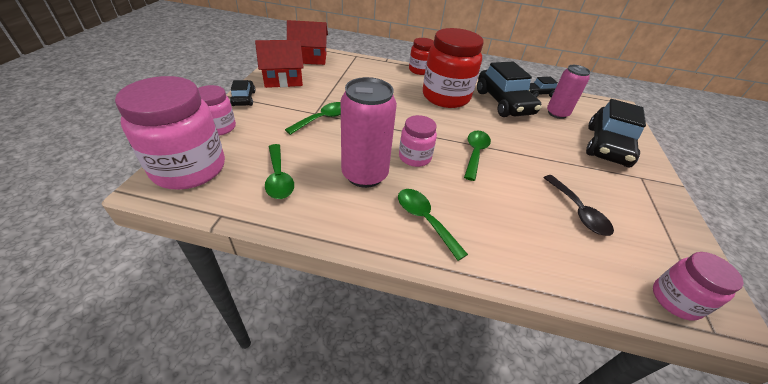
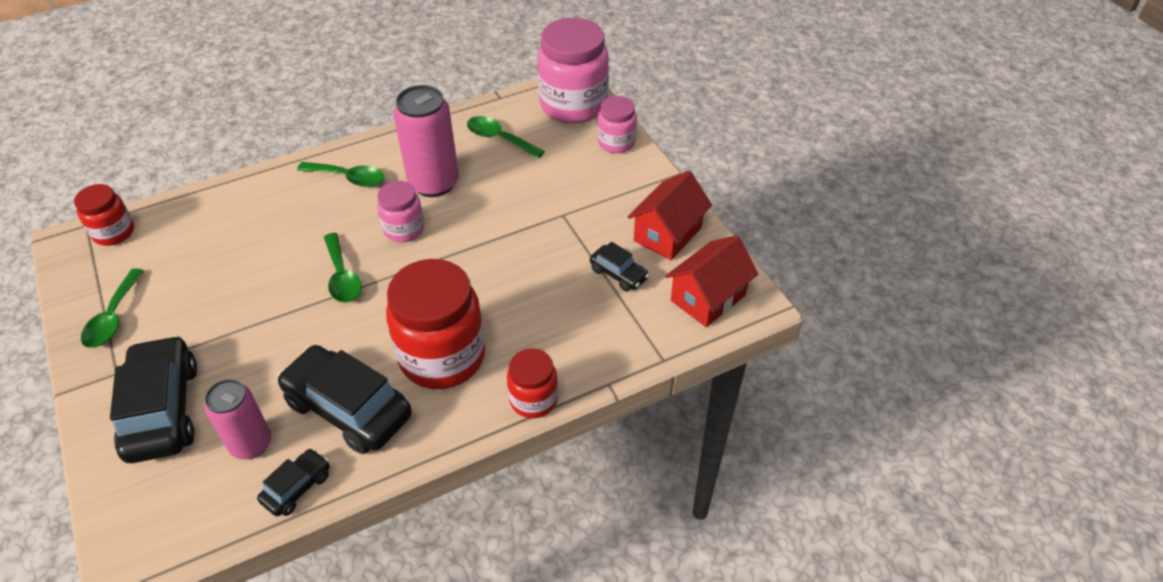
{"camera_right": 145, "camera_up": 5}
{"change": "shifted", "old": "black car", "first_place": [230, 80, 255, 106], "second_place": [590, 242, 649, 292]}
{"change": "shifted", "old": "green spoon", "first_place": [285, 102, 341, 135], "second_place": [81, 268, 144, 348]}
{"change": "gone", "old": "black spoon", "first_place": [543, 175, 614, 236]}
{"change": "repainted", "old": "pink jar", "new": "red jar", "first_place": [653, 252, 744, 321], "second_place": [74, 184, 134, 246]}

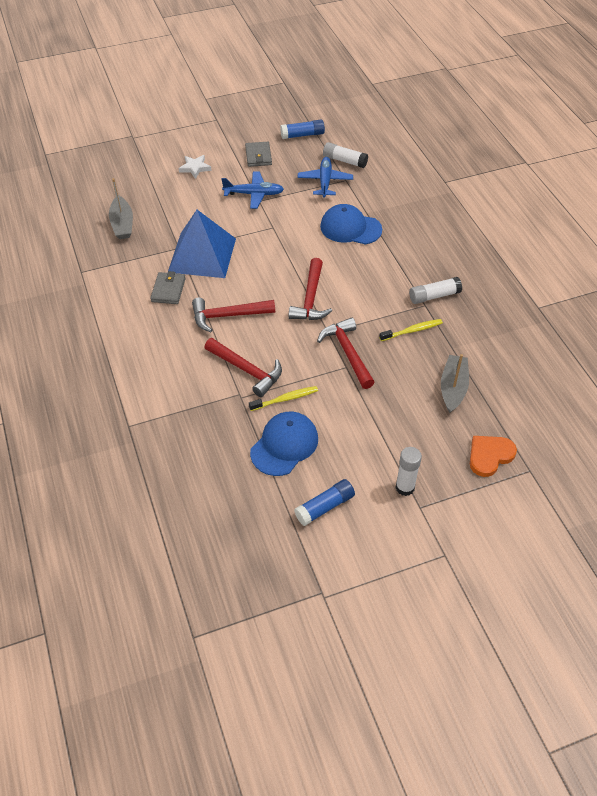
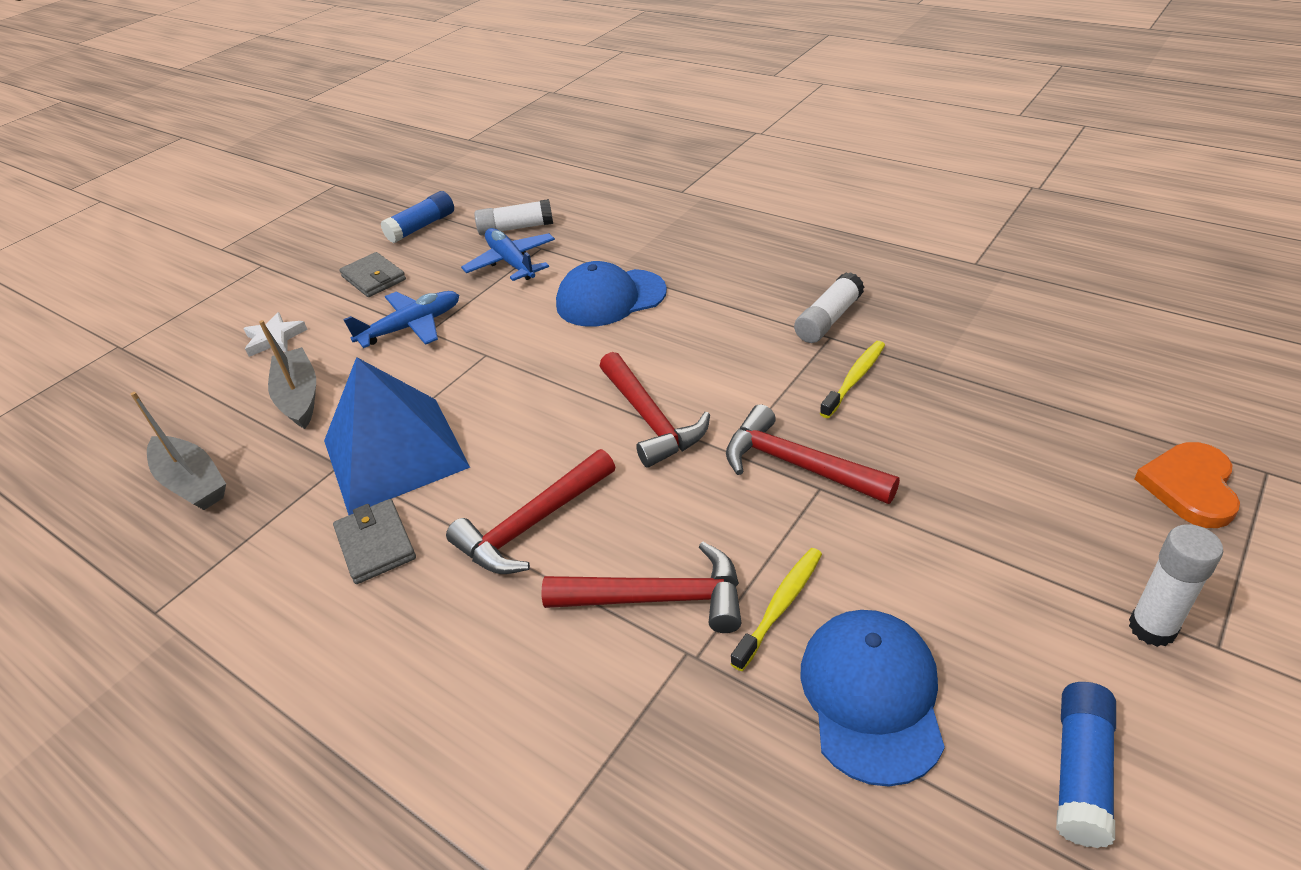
{"camera_right": -30, "camera_up": -10}
{"change": "shifted", "old": "grey boat", "first_place": [441, 354, 469, 413], "second_place": [259, 320, 316, 429]}

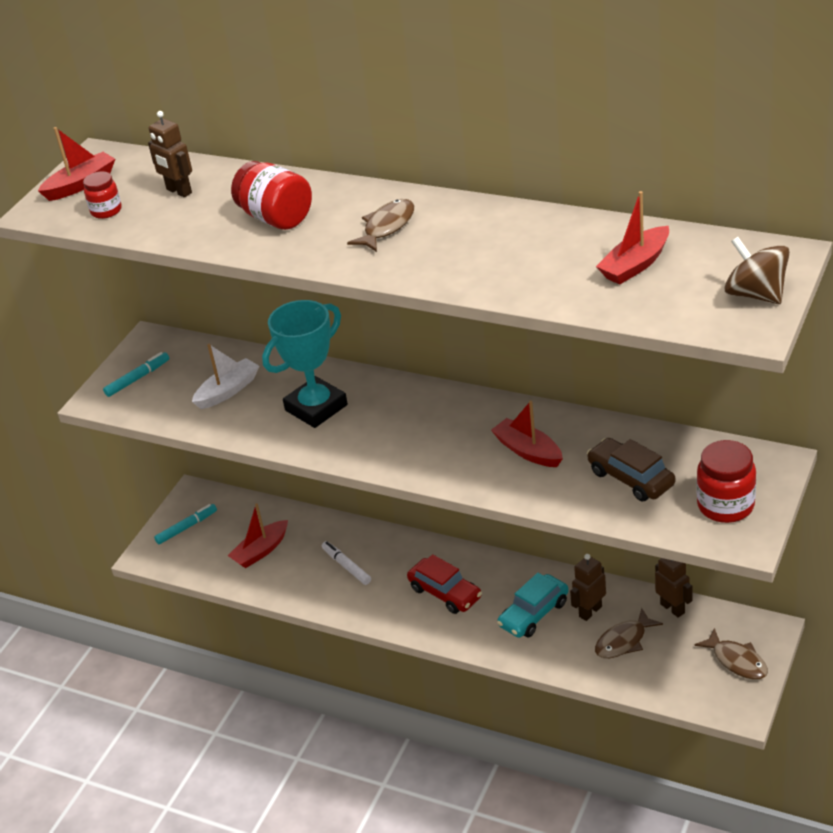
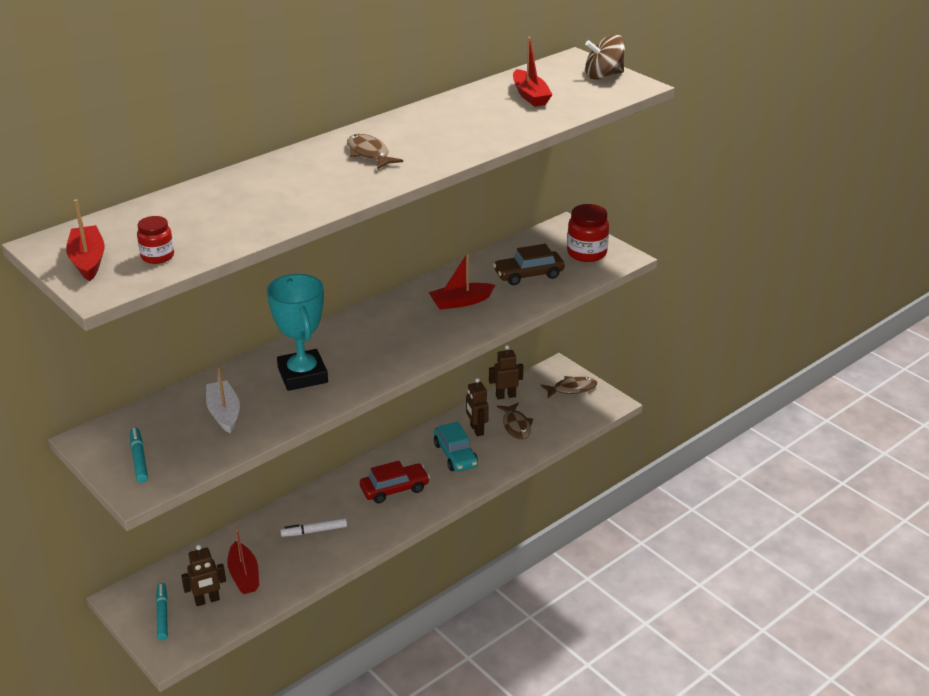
{"camera_right": -70, "camera_up": -5}
{"change": "shifted", "old": "brown robot", "first_place": [148, 111, 192, 197], "second_place": [181, 545, 226, 606]}
{"change": "gone", "old": "red jar", "first_place": [231, 161, 312, 230]}

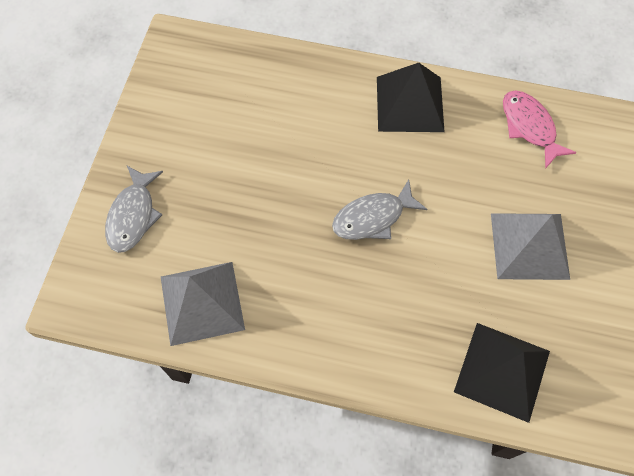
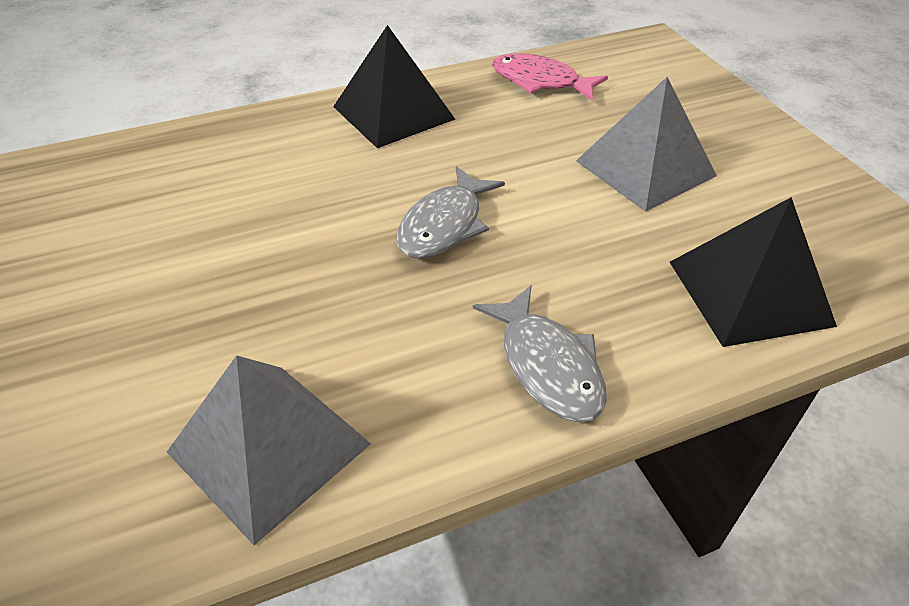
{"camera_right": -35, "camera_up": -20}
{"change": "shifted", "old": "grey fish", "first_place": [105, 166, 163, 253], "second_place": [473, 285, 607, 422]}

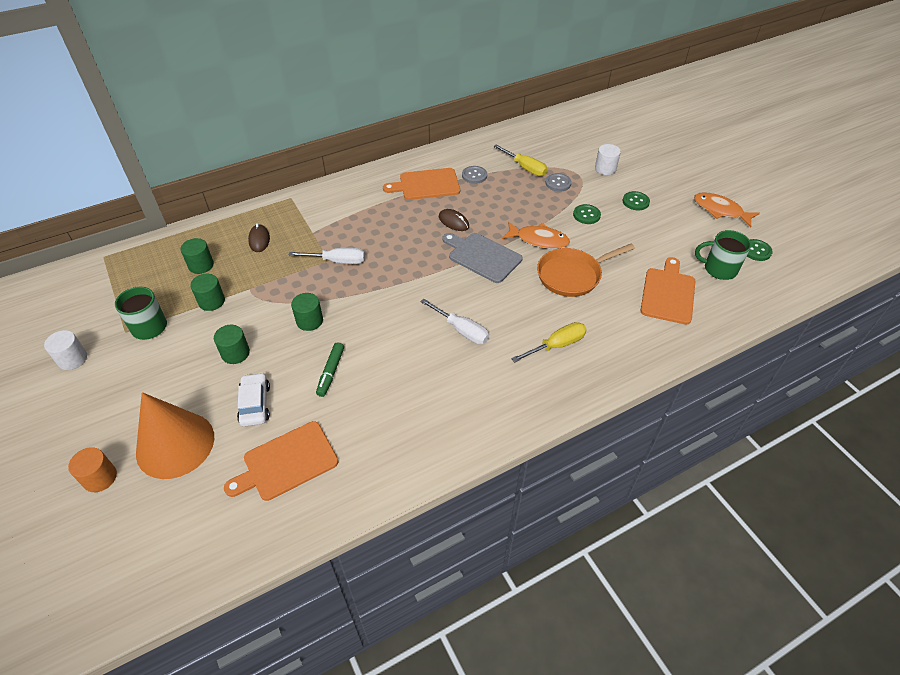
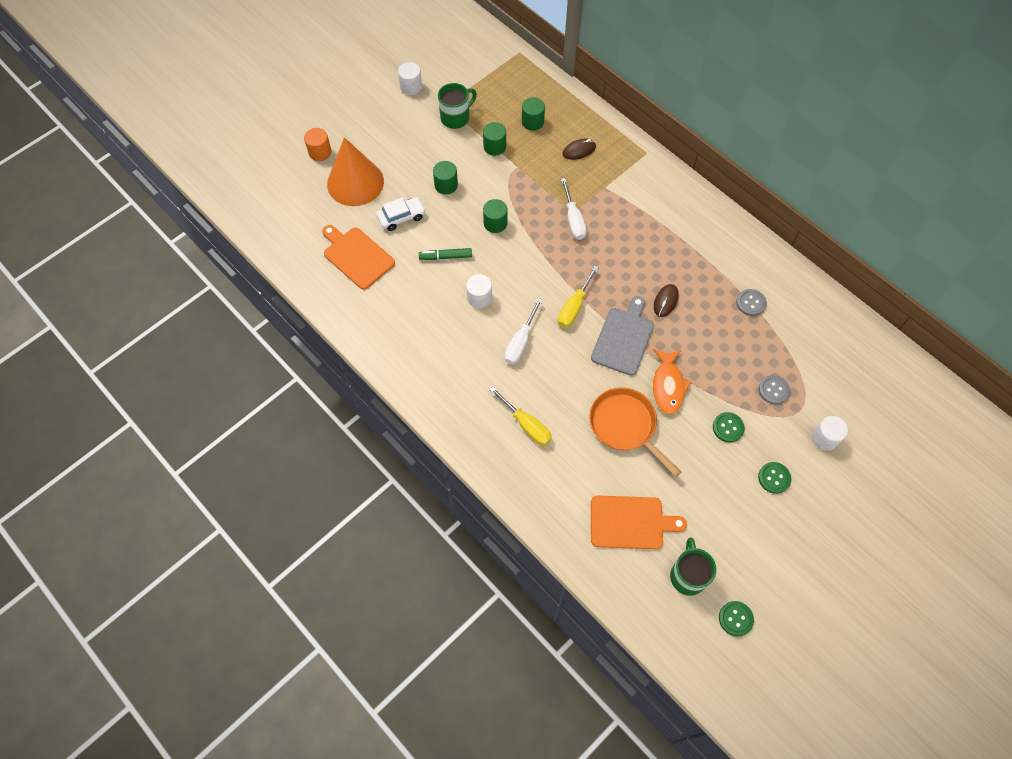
{"camera_right": 75, "camera_up": 15}
{"change": "shifted", "old": "yellow screwdriver", "first_place": [493, 145, 548, 176], "second_place": [558, 266, 599, 328]}
{"change": "gone", "old": "orange cutting board", "first_place": [383, 168, 460, 200]}
{"change": "gone", "old": "orange fish", "first_place": [694, 192, 760, 227]}
{"change": "new", "new": "white cylinder", "second_place": [466, 274, 492, 308]}

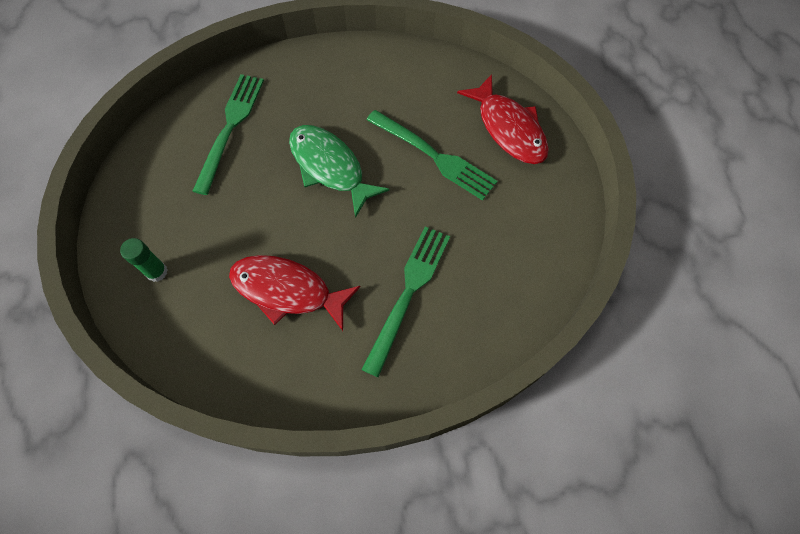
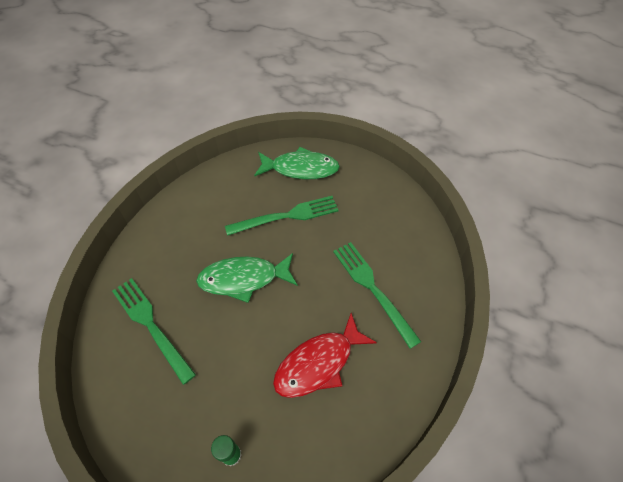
{"camera_right": -55, "camera_up": -10}
{"change": "repainted", "old": "red fish", "new": "green fish", "first_place": [457, 74, 549, 164], "second_place": [254, 147, 340, 179]}

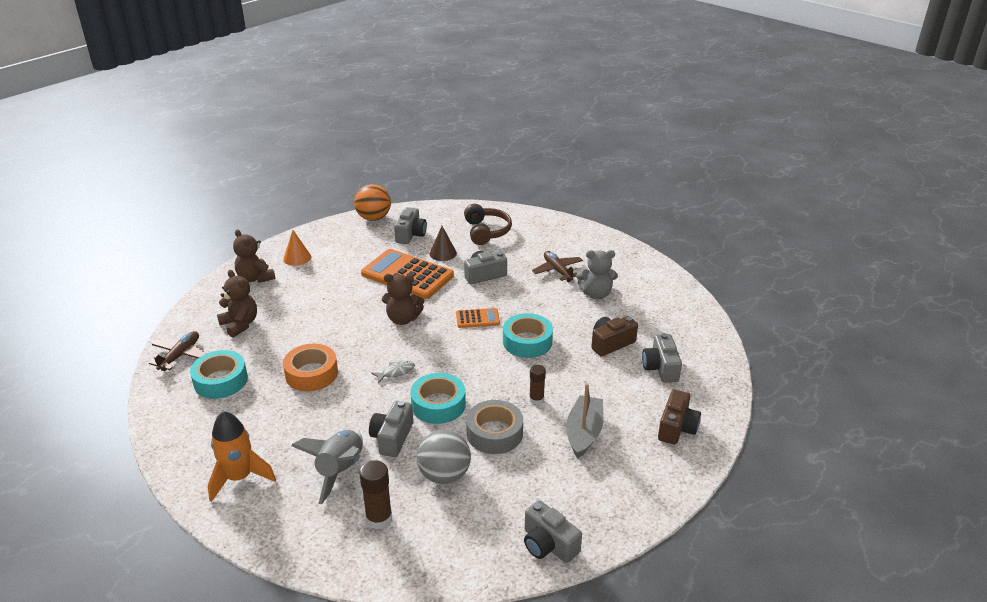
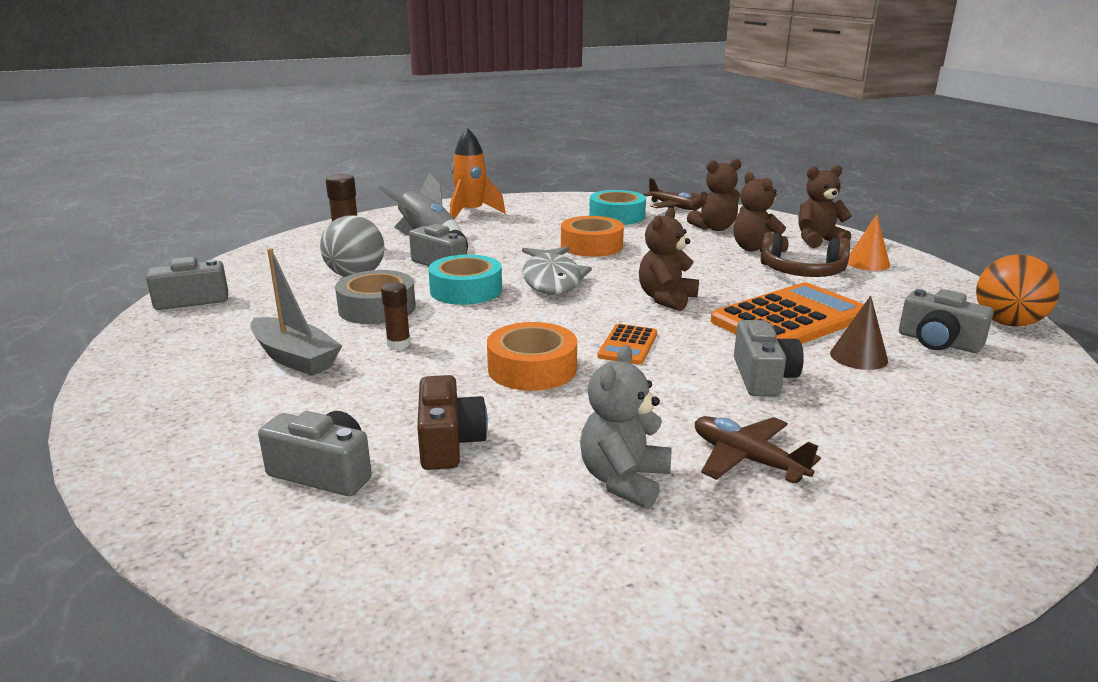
{"camera_right": 115, "camera_up": -10}
{"change": "shifted", "old": "brown headphones", "first_place": [464, 204, 512, 245], "second_place": [760, 232, 850, 277]}
{"change": "rotated", "old": "brown plane", "first_place": [532, 251, 583, 282], "second_place": [695, 416, 821, 484], "degrees": -135}
{"change": "repainted", "old": "turquoise tape", "new": "orange tape", "first_place": [503, 313, 553, 358], "second_place": [487, 322, 577, 391]}
{"change": "scaled", "old": "grey fish", "first_place": [371, 361, 415, 383], "second_place": [522, 247, 592, 295], "factor": 2.17}
{"change": "gone", "old": "brown camera", "first_place": [658, 389, 701, 445]}
{"change": "new", "new": "brown teddy bear", "second_place": [733, 172, 789, 252]}

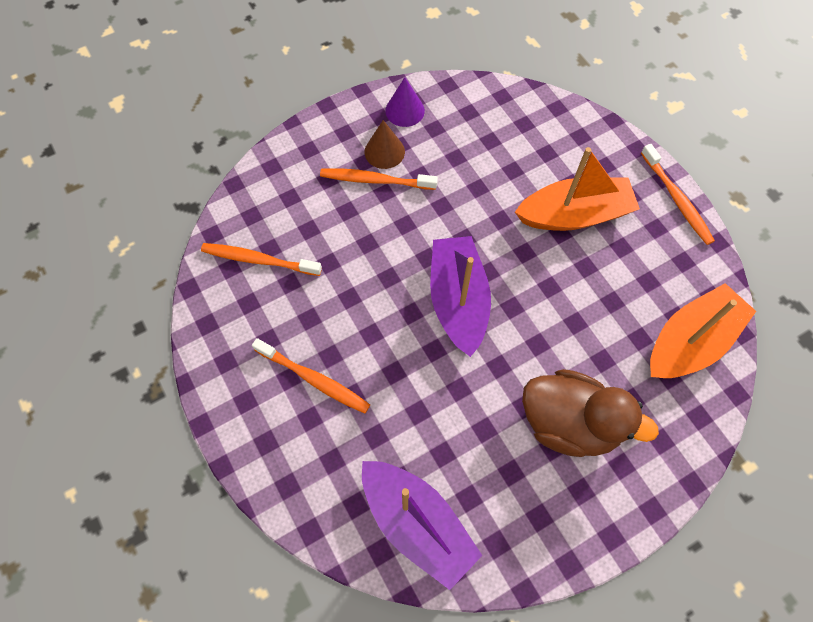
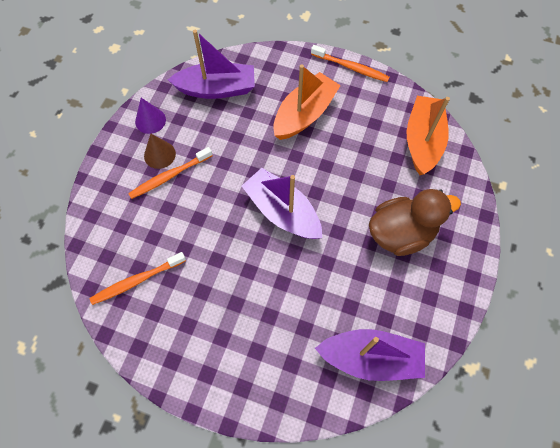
{"camera_right": -40, "camera_up": 0}
{"change": "gone", "old": "orange toothbrush", "first_place": [252, 338, 370, 414]}
{"change": "new", "new": "purple boat", "second_place": [168, 30, 255, 99]}

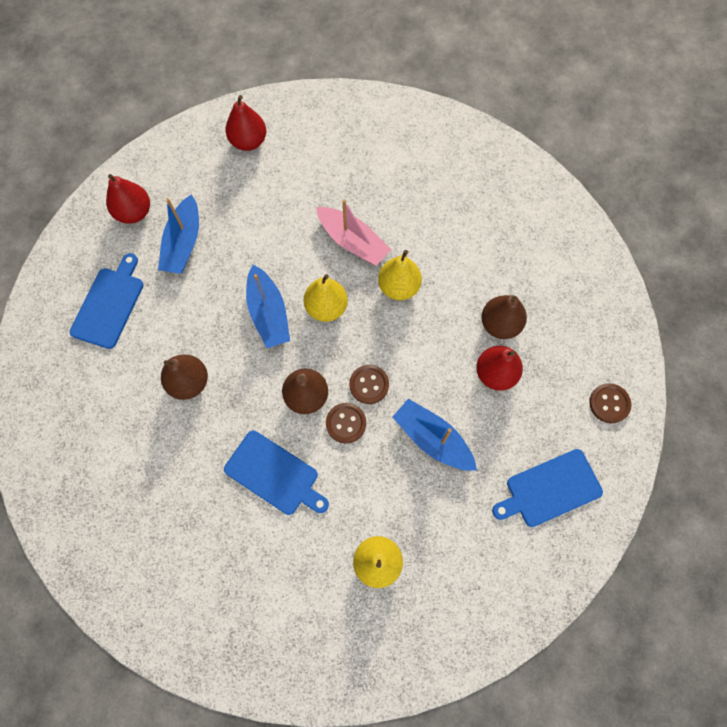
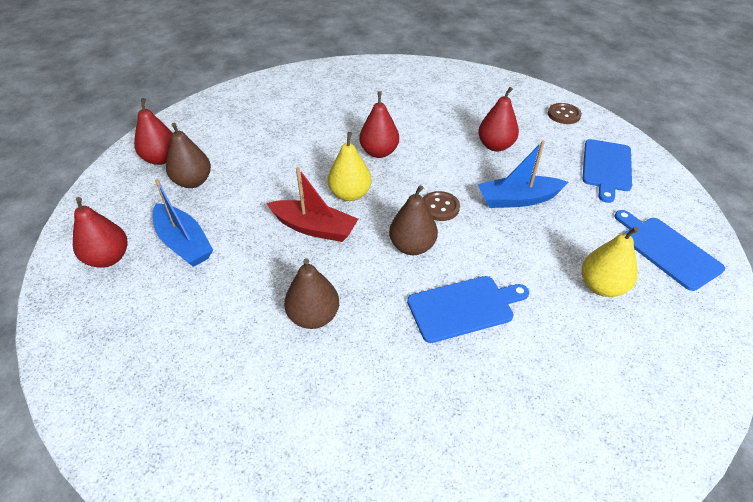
{"camera_right": -50, "camera_up": -25}
{"change": "gone", "old": "pink boat", "first_place": [316, 200, 391, 266]}
{"change": "repainted", "old": "yellow pear", "new": "red pear", "first_place": [378, 250, 422, 300], "second_place": [359, 92, 399, 158]}
{"change": "shifted", "old": "blue cutting board", "first_place": [69, 253, 144, 349], "second_place": [614, 210, 725, 291]}
{"change": "repainted", "old": "blue boat", "new": "red boat", "first_place": [246, 265, 290, 348], "second_place": [267, 167, 358, 242]}
{"change": "shifted", "old": "brown pear", "first_place": [481, 295, 527, 339], "second_place": [166, 123, 211, 188]}
{"change": "gone", "old": "brown button", "first_place": [326, 403, 366, 444]}

